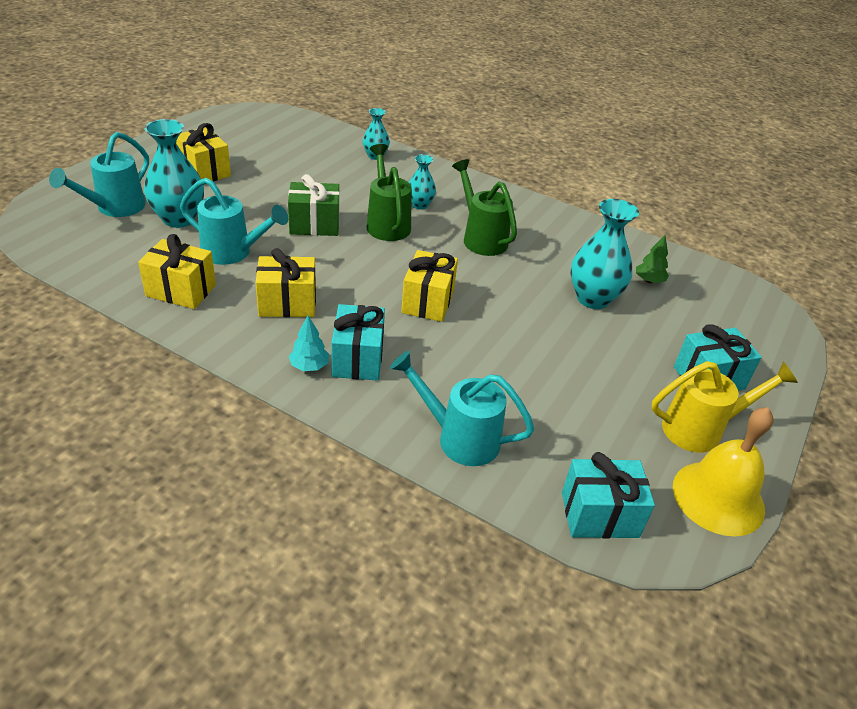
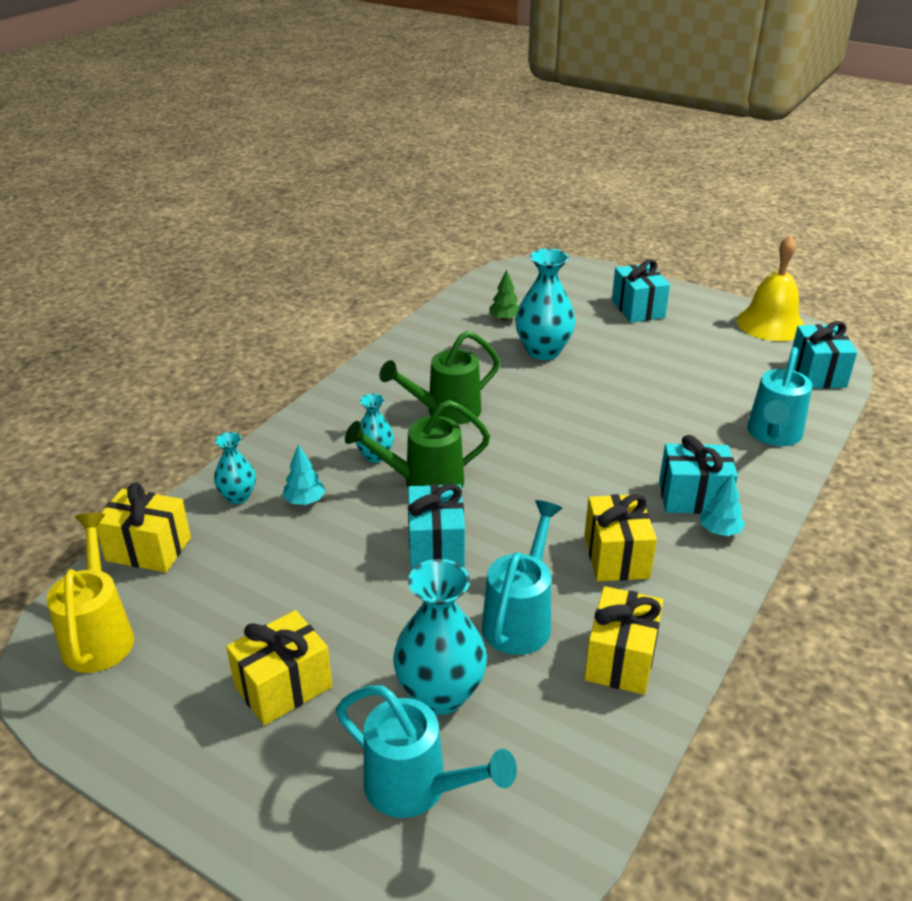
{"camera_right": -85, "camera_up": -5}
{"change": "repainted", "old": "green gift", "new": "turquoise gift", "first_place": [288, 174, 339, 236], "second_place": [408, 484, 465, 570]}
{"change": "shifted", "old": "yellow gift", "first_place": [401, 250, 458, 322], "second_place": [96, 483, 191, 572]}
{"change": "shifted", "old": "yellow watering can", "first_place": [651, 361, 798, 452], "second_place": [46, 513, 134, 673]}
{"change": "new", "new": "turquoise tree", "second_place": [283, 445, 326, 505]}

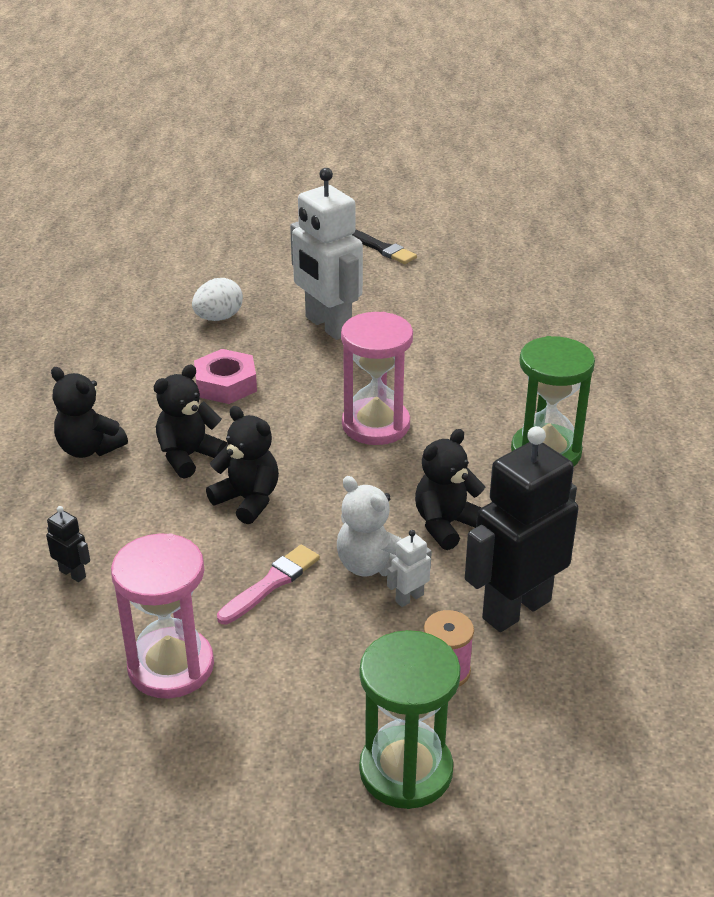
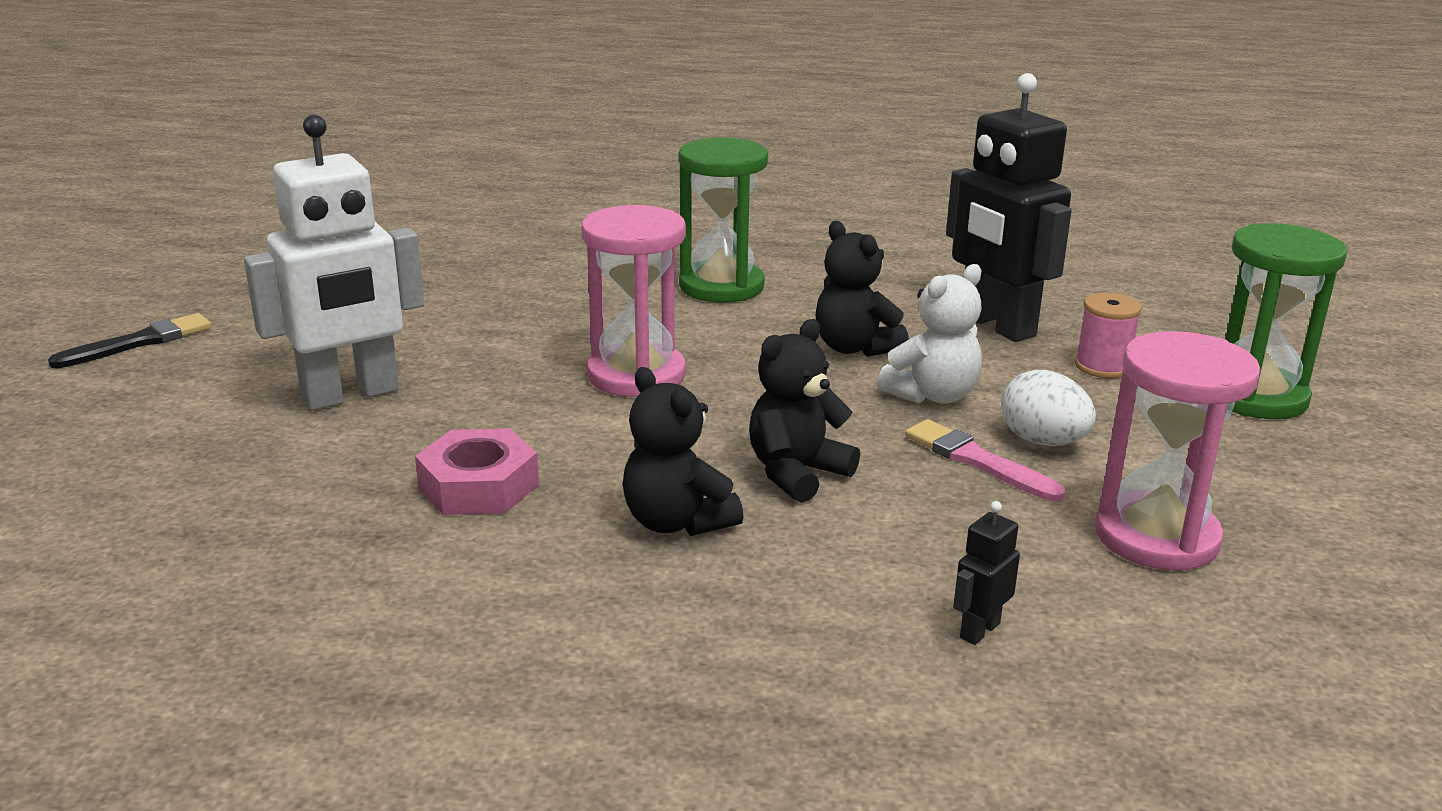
{"camera_right": -85, "camera_up": -10}
{"change": "shifted", "old": "white egg", "first_place": [192, 278, 243, 321], "second_place": [1001, 370, 1096, 446]}
{"change": "gone", "old": "black teddy bear", "first_place": [51, 367, 128, 458]}
{"change": "gone", "old": "white robot", "first_place": [387, 530, 432, 607]}

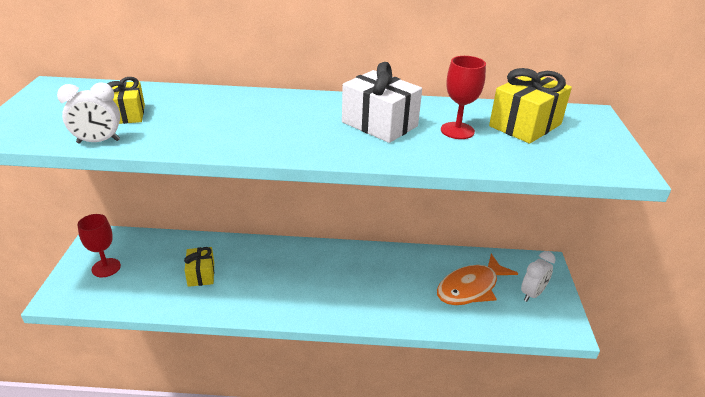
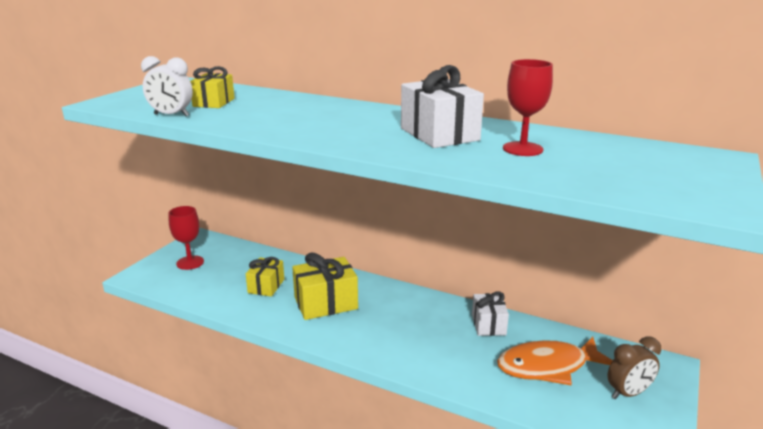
{"camera_right": 25, "camera_up": -10}
{"change": "shifted", "old": "yellow gift", "first_place": [489, 68, 572, 144], "second_place": [292, 252, 358, 320]}
{"change": "repainted", "old": "white clock", "new": "brown clock", "first_place": [521, 251, 556, 302], "second_place": [607, 336, 661, 399]}
{"change": "new", "new": "white gift", "second_place": [472, 292, 509, 336]}

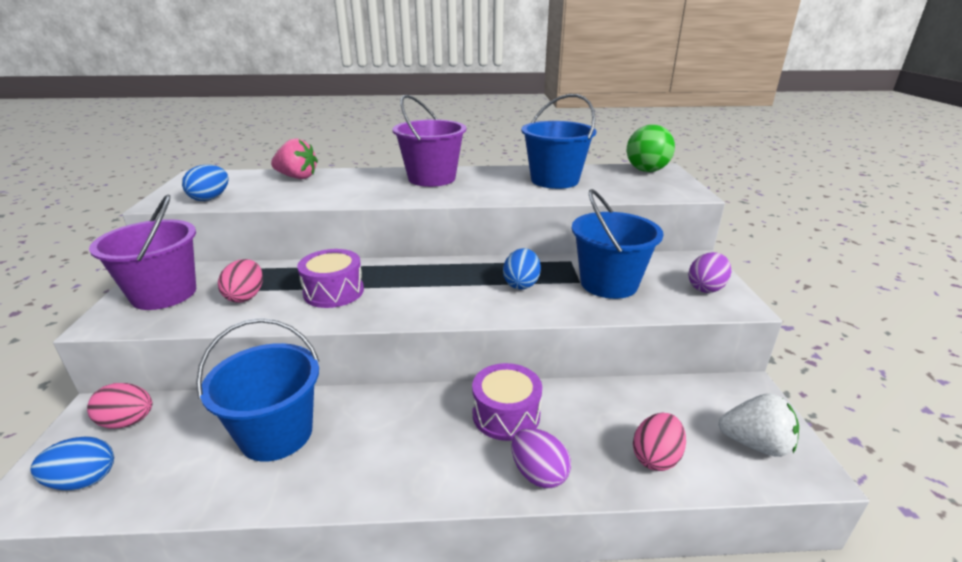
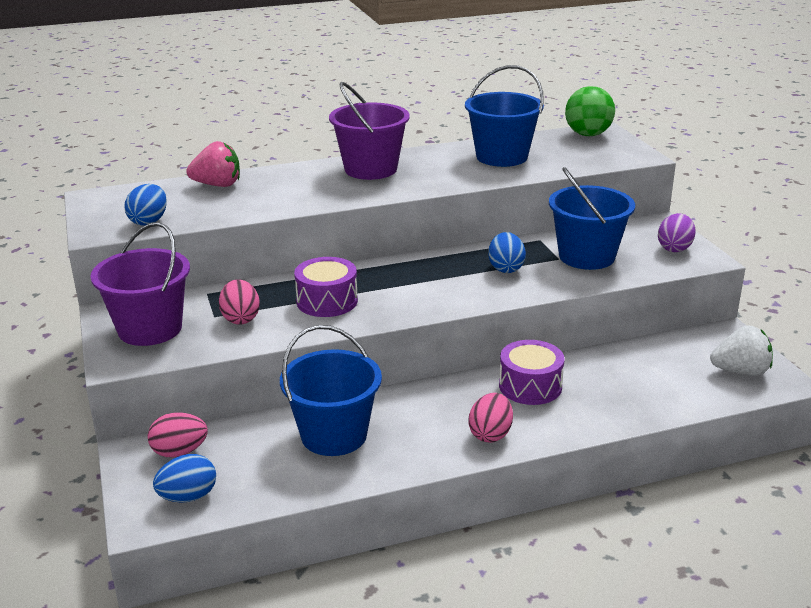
{"camera_right": -15, "camera_up": 0}
{"change": "shifted", "old": "pink egg", "first_place": [633, 413, 686, 471], "second_place": [468, 393, 513, 443]}
{"change": "gone", "old": "purple egg", "first_place": [511, 428, 571, 489]}

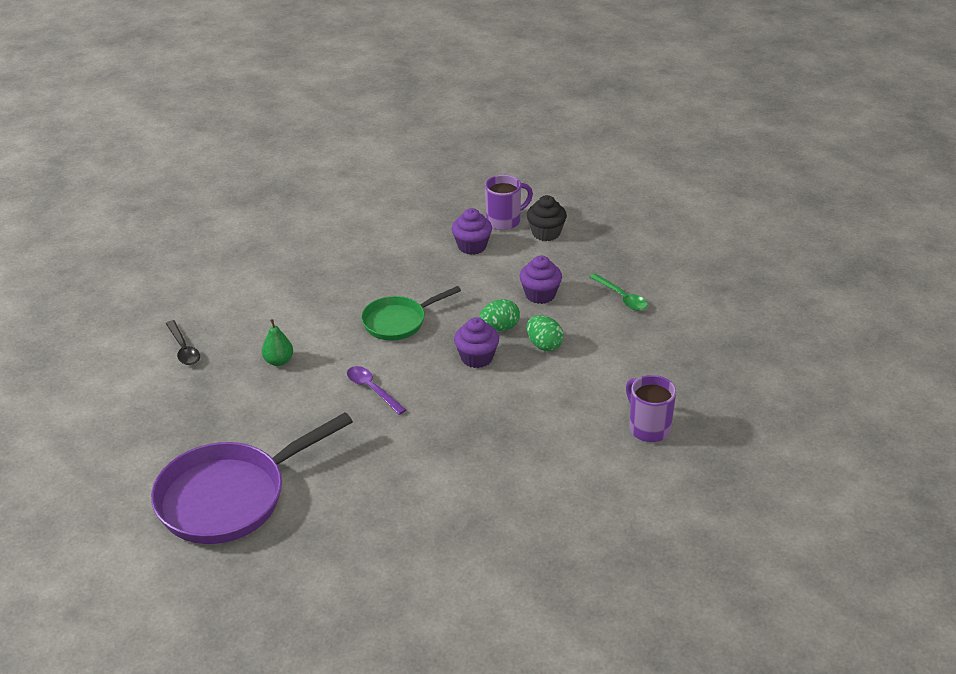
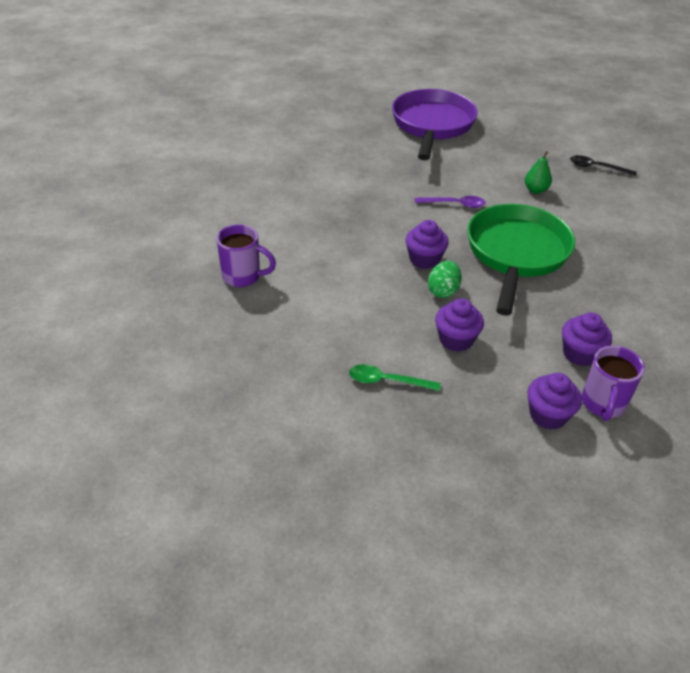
{"camera_right": 135, "camera_up": 5}
{"change": "repainted", "old": "black cupcake", "new": "purple cupcake", "first_place": [527, 195, 567, 241], "second_place": [528, 373, 582, 430]}
{"change": "scaled", "old": "green pan", "first_place": [361, 286, 461, 341], "second_place": [467, 204, 575, 316], "factor": 1.74}
{"change": "gone", "old": "green egg", "first_place": [527, 315, 564, 351]}

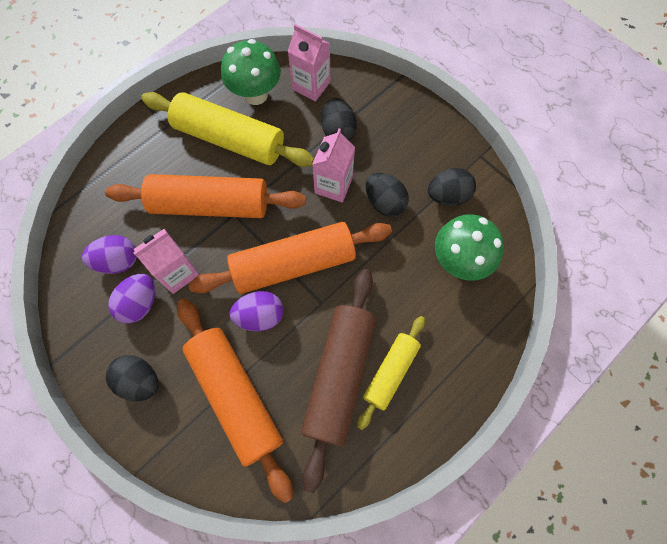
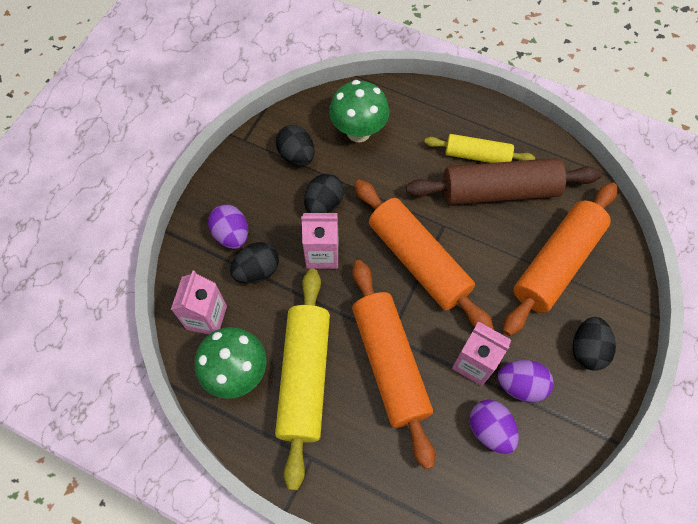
{"camera_right": -110, "camera_up": -5}
{"change": "shifted", "old": "purple egg", "first_place": [229, 291, 283, 331], "second_place": [208, 205, 248, 249]}

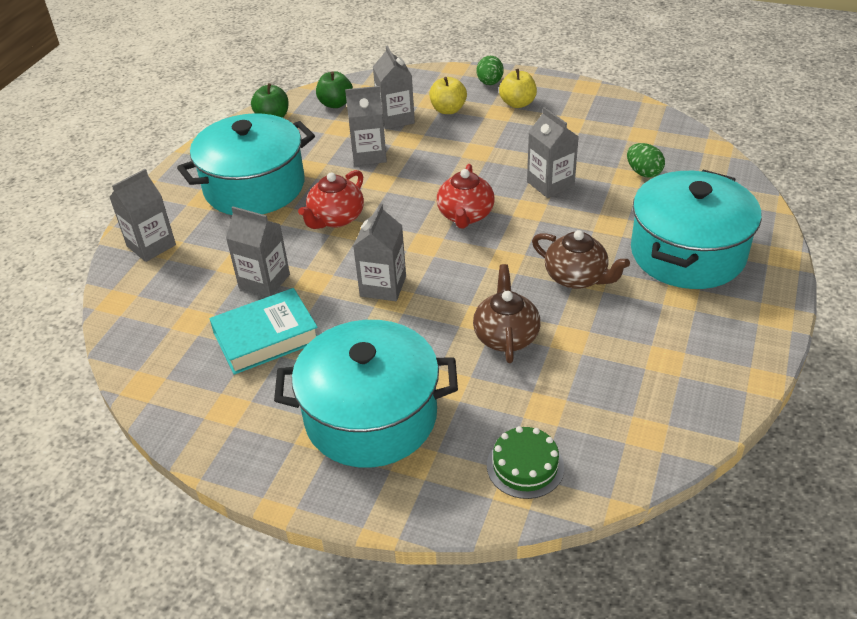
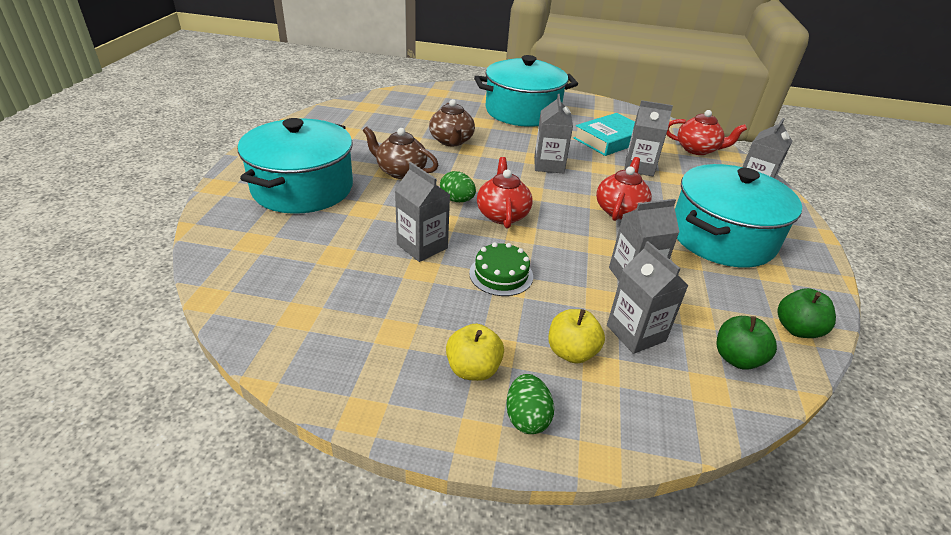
{"camera_right": 165, "camera_up": -5}
{"change": "shifted", "old": "green egg", "first_place": [627, 143, 665, 177], "second_place": [440, 171, 476, 202]}
{"change": "shifted", "old": "green cake", "first_place": [487, 426, 564, 499], "second_place": [469, 242, 533, 296]}
{"change": "new", "new": "red teapot", "second_place": [666, 110, 747, 155]}

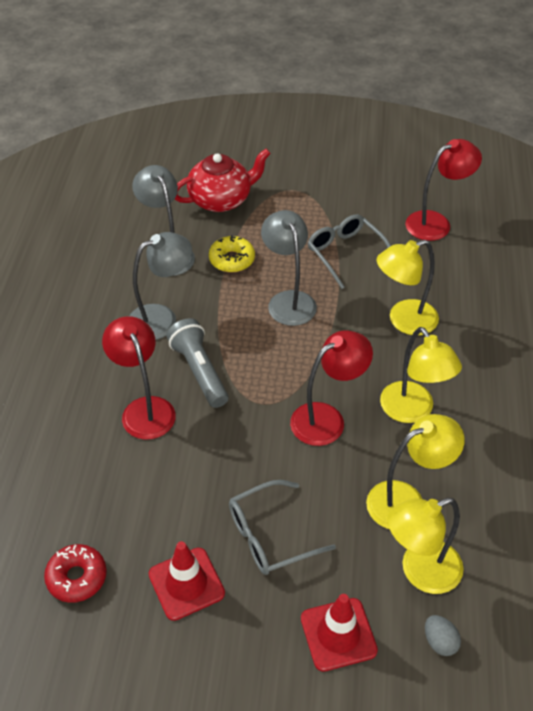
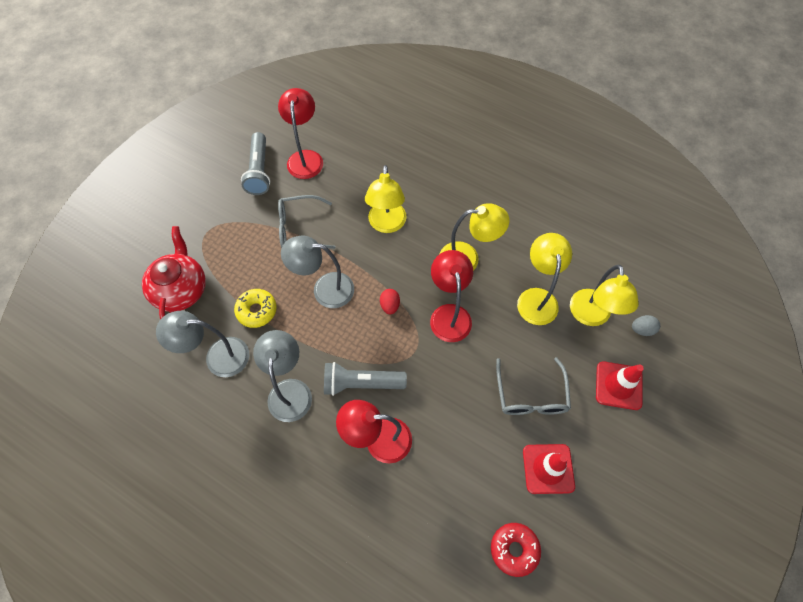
{"camera_right": -65, "camera_up": 15}
{"change": "new", "new": "grey flashlight", "second_place": [241, 132, 270, 195]}
{"change": "new", "new": "red egg", "second_place": [380, 289, 400, 314]}

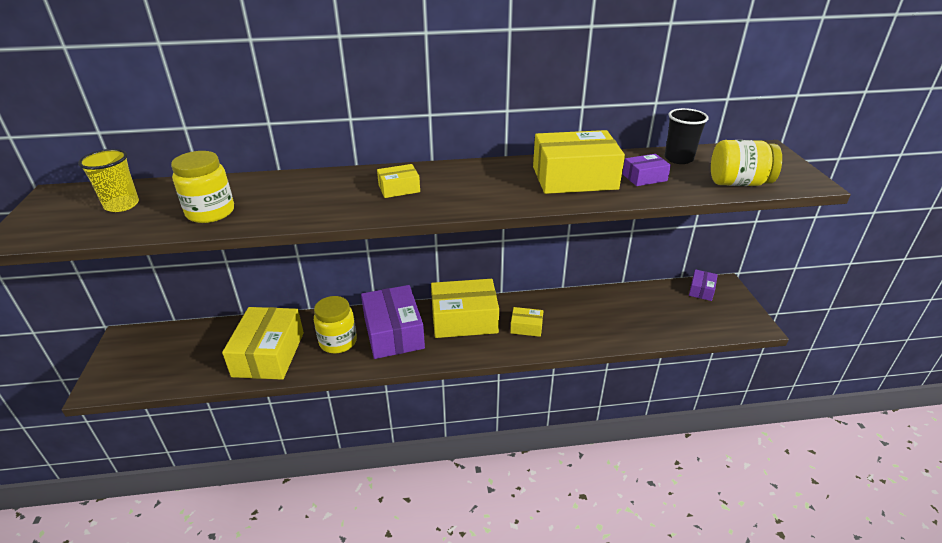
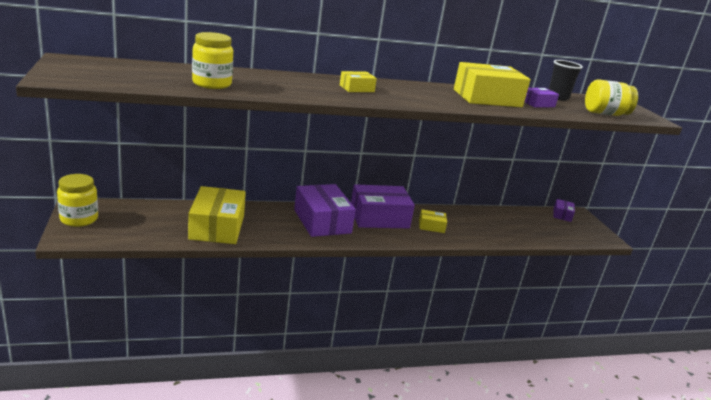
{"camera_right": -10, "camera_up": -10}
{"change": "gone", "old": "yellow cup", "first_place": [78, 149, 139, 212]}
{"change": "repainted", "old": "yellow box", "new": "purple box", "first_place": [431, 279, 499, 338], "second_place": [351, 184, 415, 228]}
{"change": "shifted", "old": "yellow jar", "first_place": [314, 296, 357, 353], "second_place": [57, 174, 98, 227]}

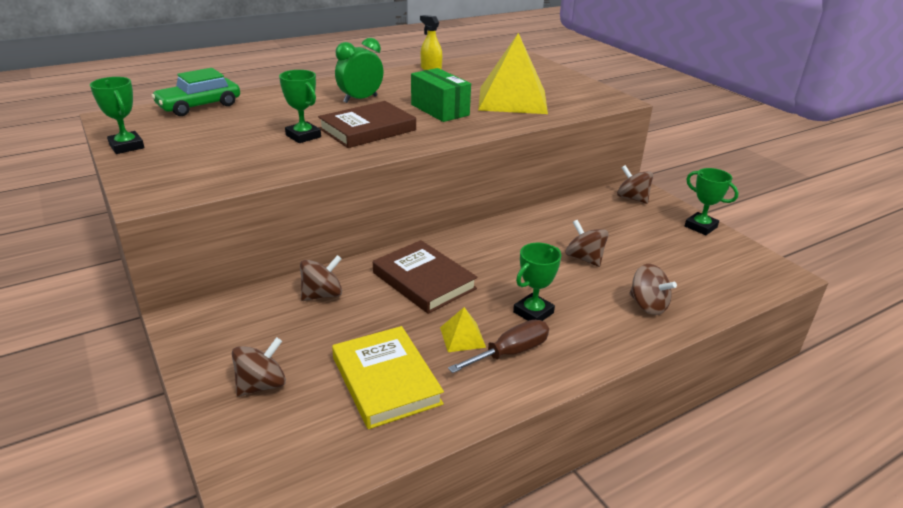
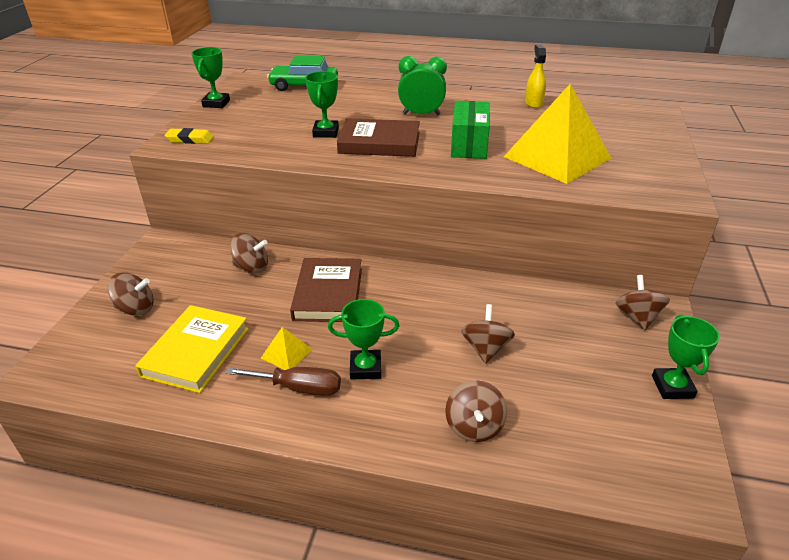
{"camera_right": 45, "camera_up": 5}
{"change": "new", "new": "yellow eraser", "second_place": [165, 128, 214, 144]}

